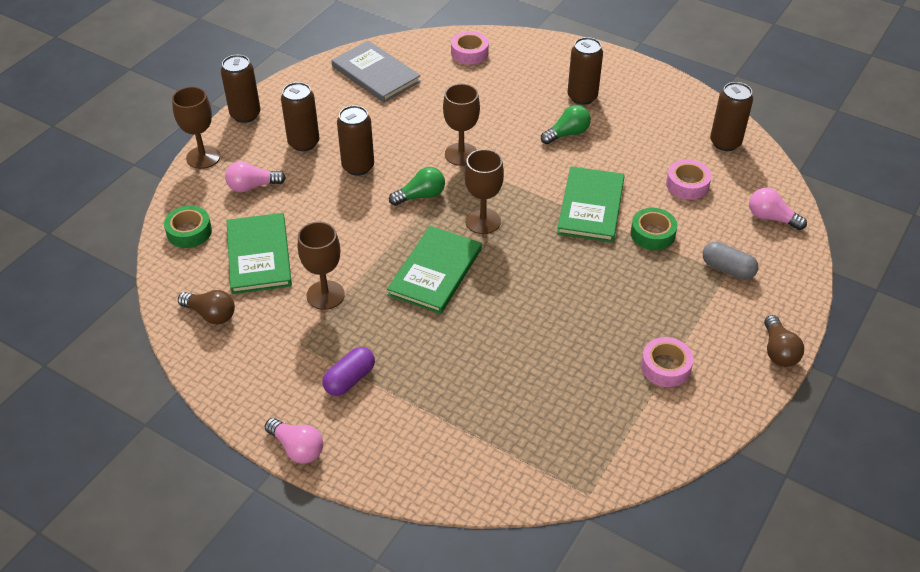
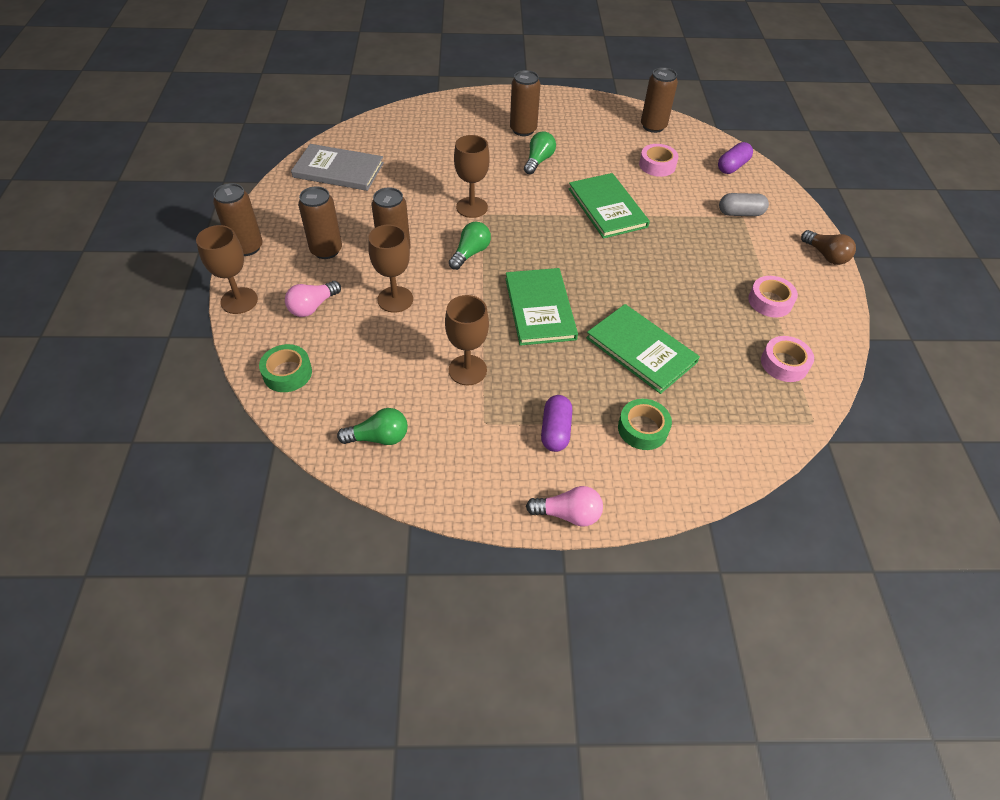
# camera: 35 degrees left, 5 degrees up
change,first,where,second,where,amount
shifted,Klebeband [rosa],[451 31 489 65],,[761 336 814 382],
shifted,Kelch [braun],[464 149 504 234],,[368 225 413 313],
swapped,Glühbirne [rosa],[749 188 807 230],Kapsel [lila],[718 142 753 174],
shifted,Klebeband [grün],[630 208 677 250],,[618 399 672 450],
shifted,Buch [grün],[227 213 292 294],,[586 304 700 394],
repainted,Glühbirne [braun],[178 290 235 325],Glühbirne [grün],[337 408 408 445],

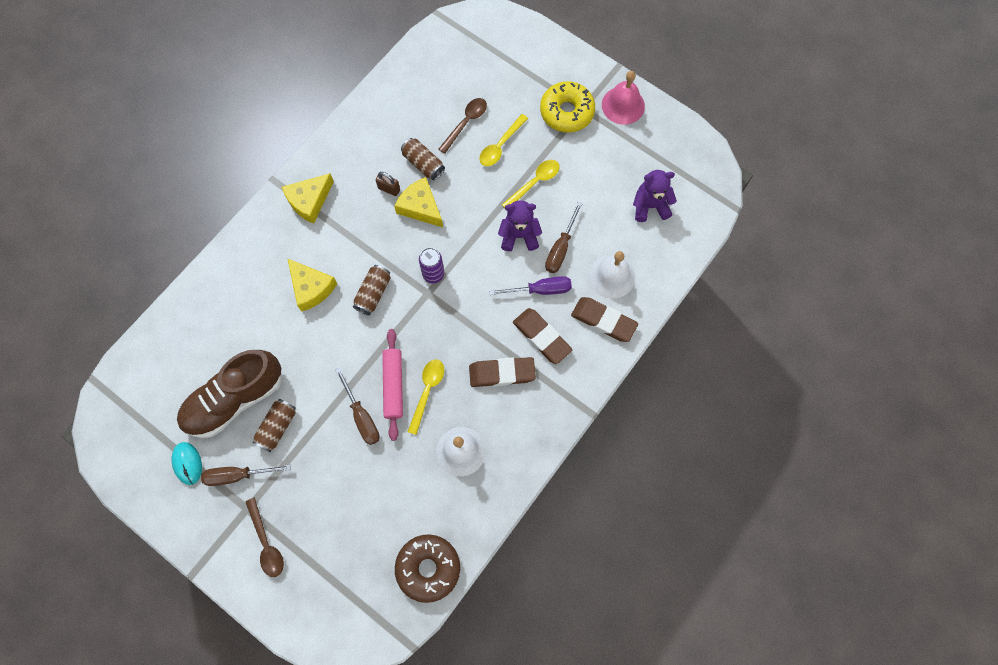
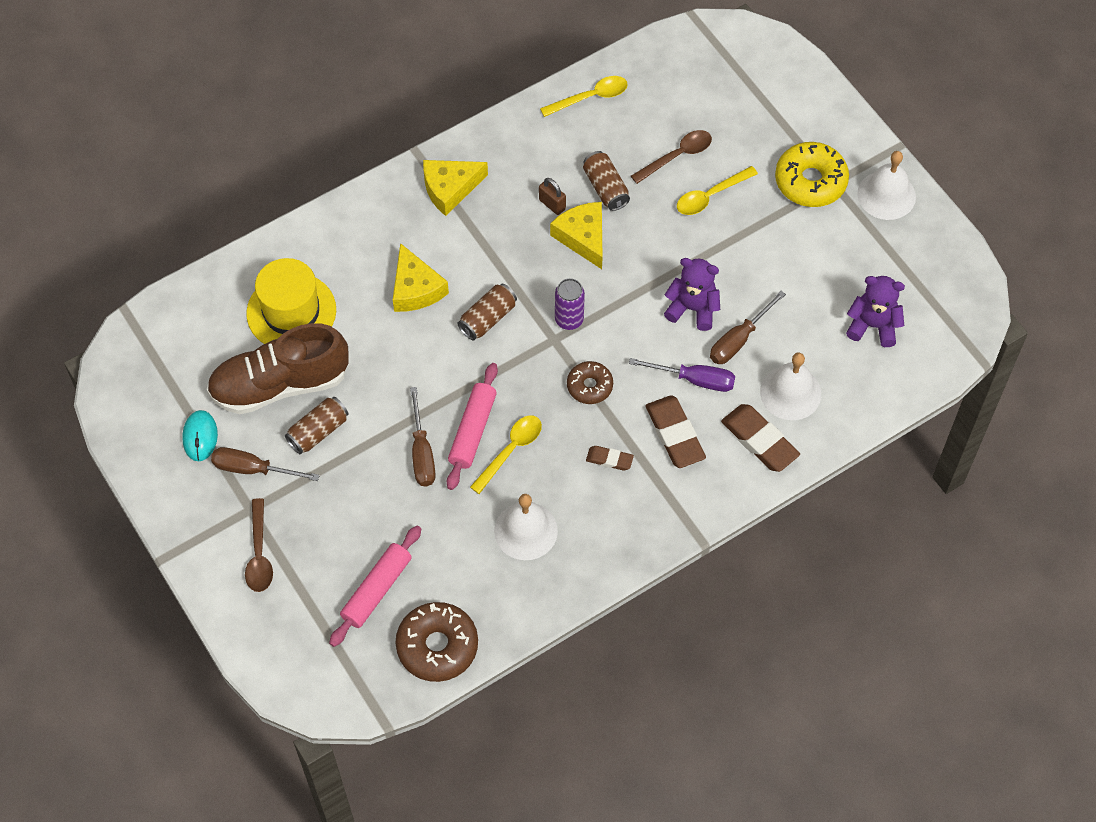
# camera: 20 degrees right, 10 degrees down
change,first,where,second,where,amount
repainted,Glocke [rosa],[602 71 645 125],Glocke [weiß],[857 151 916 220],
shifted,Löffel [gelb],[502 160 560 208],,[540 76 628 117],
scaled,Radiergummi [braun],[469 357 536 387],,[586 446 634 471],x0.54
new,,,Hut [gelb],[246 258 336 344],
new,,,Donut [braun],[567 361 613 404],
new,,,Nudelholz [rosa],[329 526 421 647],

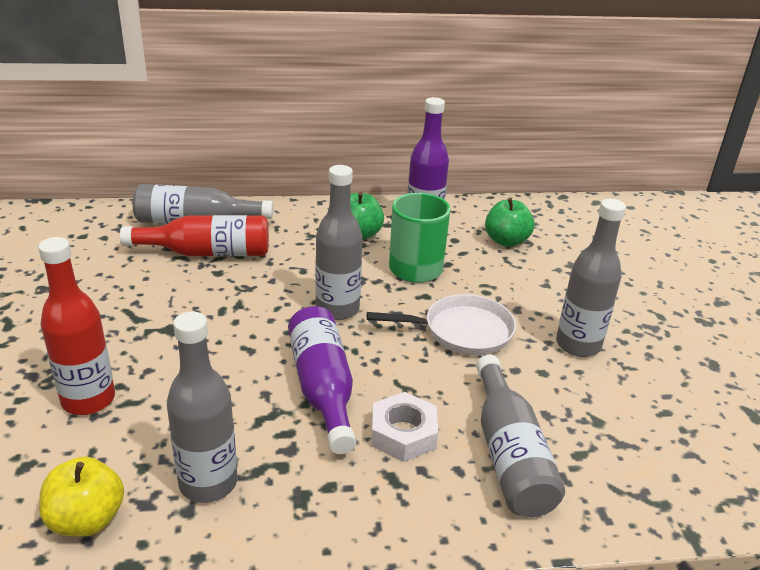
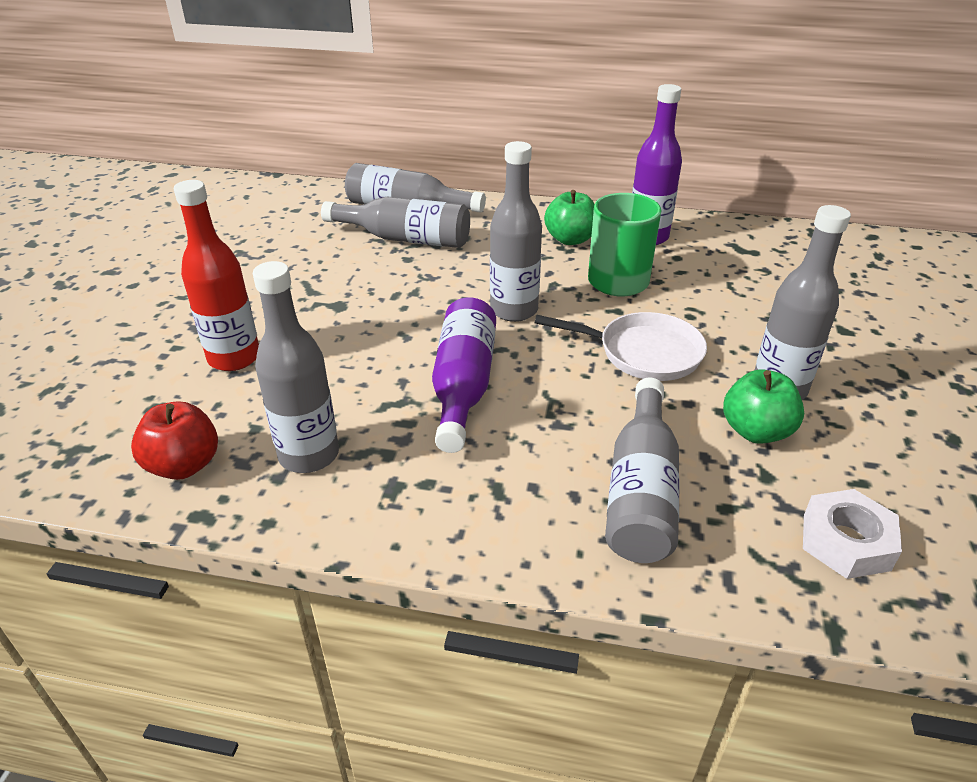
# camera: 20 degrees right, 5 degrees up
change,first,where,second,where,amount
shifted,Apfel [grün],[485 198 534 247],,[723 369 804 444],
repainted,Flasche [rot],[120 215 269 256],Flasche [grau],[321 197 470 248],
shifted,Sechskantmutter [weiß],[371 392 438 462],,[803 489 902 579],
repainted,Apfel [gelb],[39 456 124 537],Apfel [rot],[131 401 218 480],

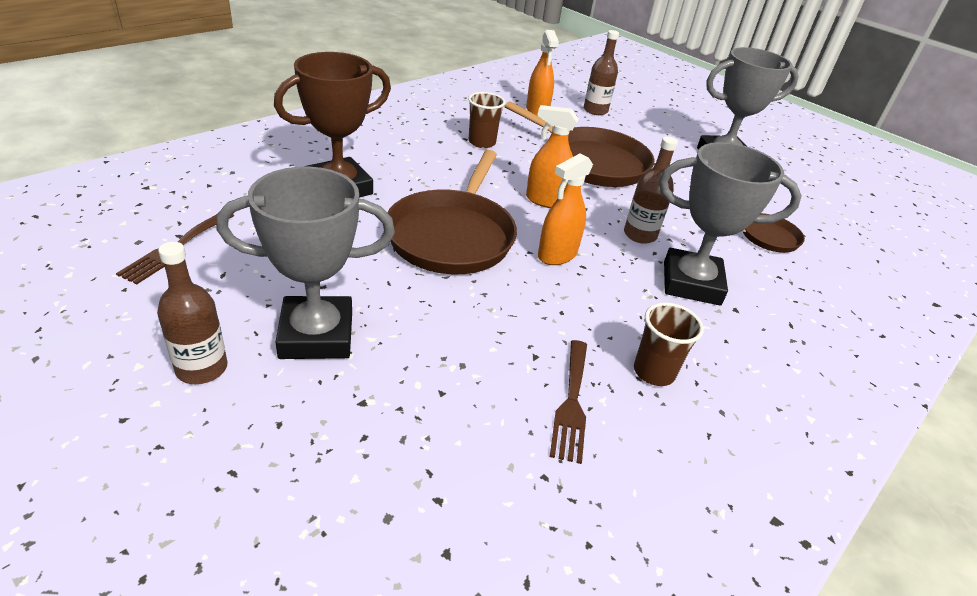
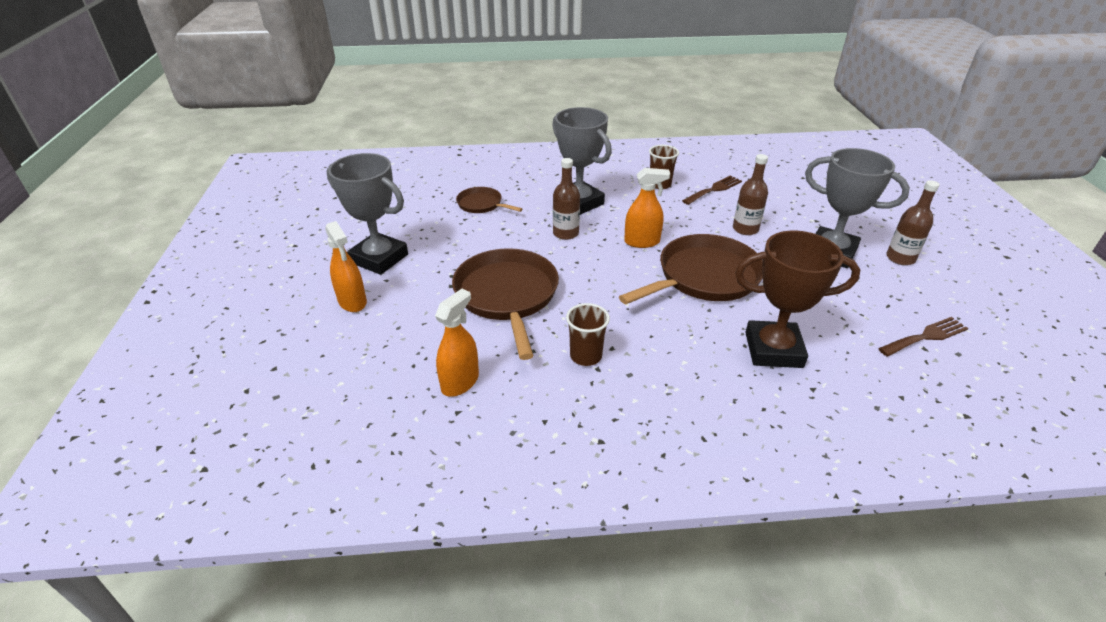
# camera: 135 degrees left, 0 degrees up
change,first,where,second,where,amount
shifted,Flasche [braun],[584 30 619 115],,[733 154 768 235],
shifted,Sprühflasche [orange],[526 105 579 208],,[325 221 367 312],

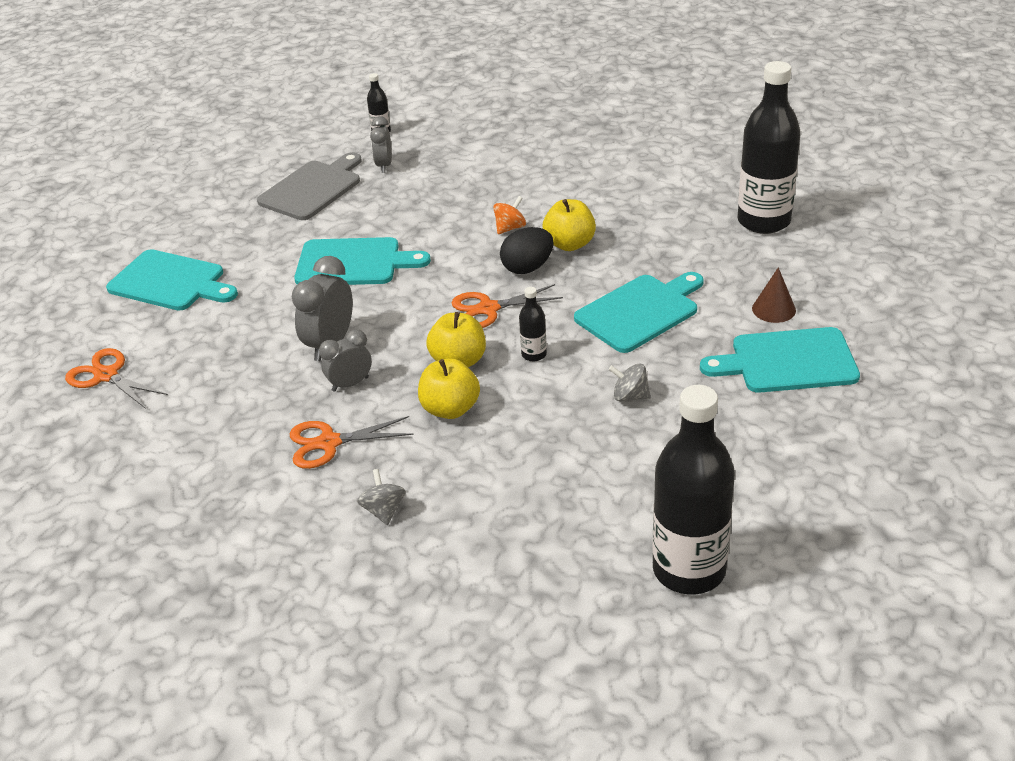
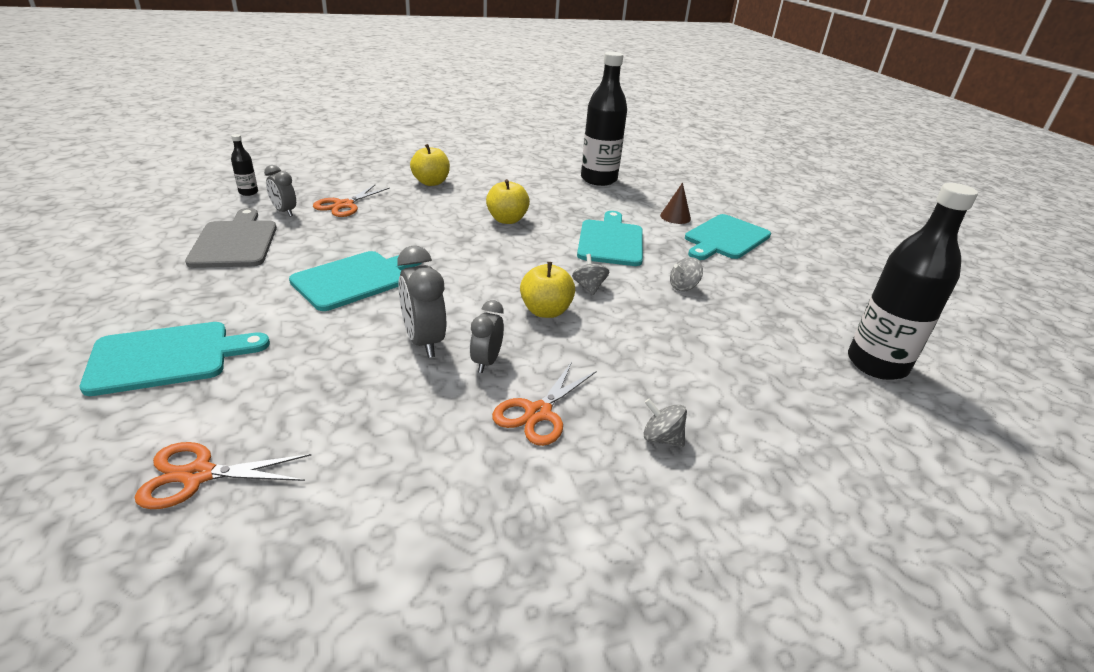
# camera: 50 degrees left, 5 degrees down
change,first,where,second,where,amount
gone,Kreisel [orange],[493 196 526 234],,,
gone,Ei [schwarz],[500 227 554 274],,,
shifted,Schere [orange],[452 284 563 328],,[313 185 390 217],
swapped,Flasche [schwarz],[519 287 547 361],Kreisel [grau],[572 254 609 295],
shifted,Apfel [gelb],[418 358 480 419],,[410 144 450 186],

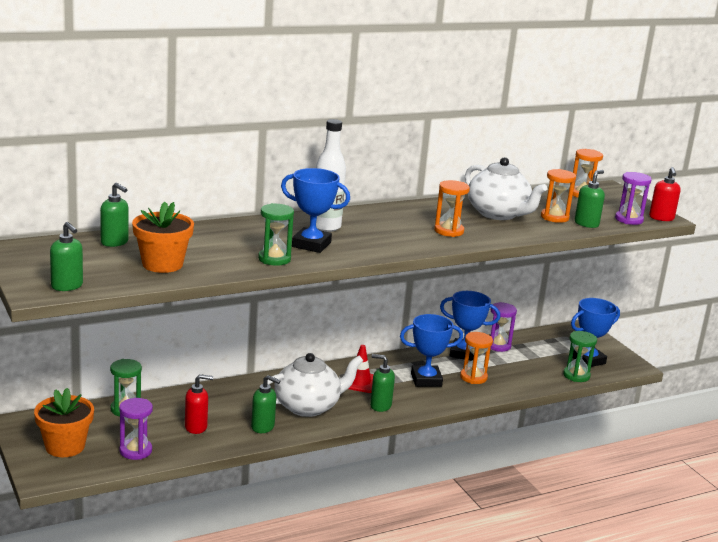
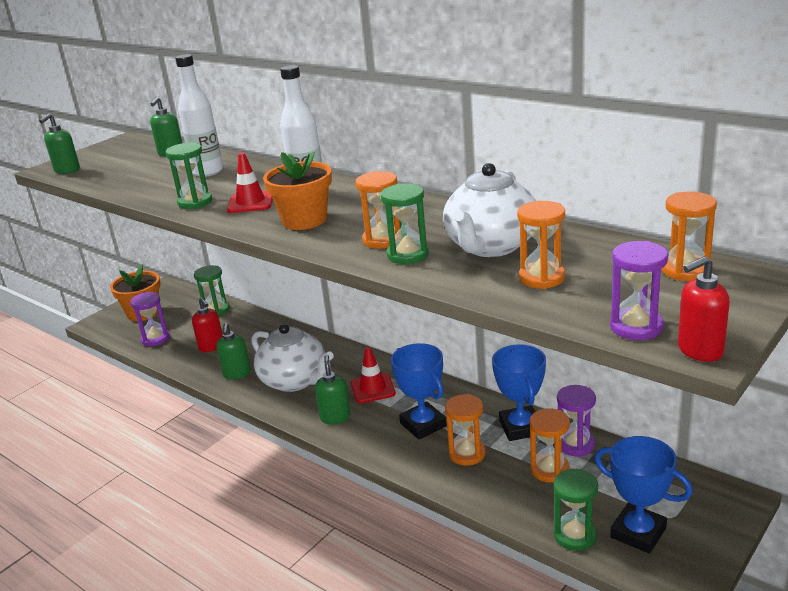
# camera: 70 degrees right, 5 degrees up
change,first,where,second,where,amount
swapped,Pokal [blau],[281 168 350 253],Leitkegel [rot],[227 152 273 213],
gone,Seifenspender [grün],[575 170 605 228],,,
shifted,Blumentopf [orange],[132 202 194 273],,[263 152 332 230],
new,,,Flasche [weiß],[175 54 223 177],
new,,,Sanduhr [grün],[380 183 429 264],
new,,,Sanduhr [orange],[530 408 570 483],

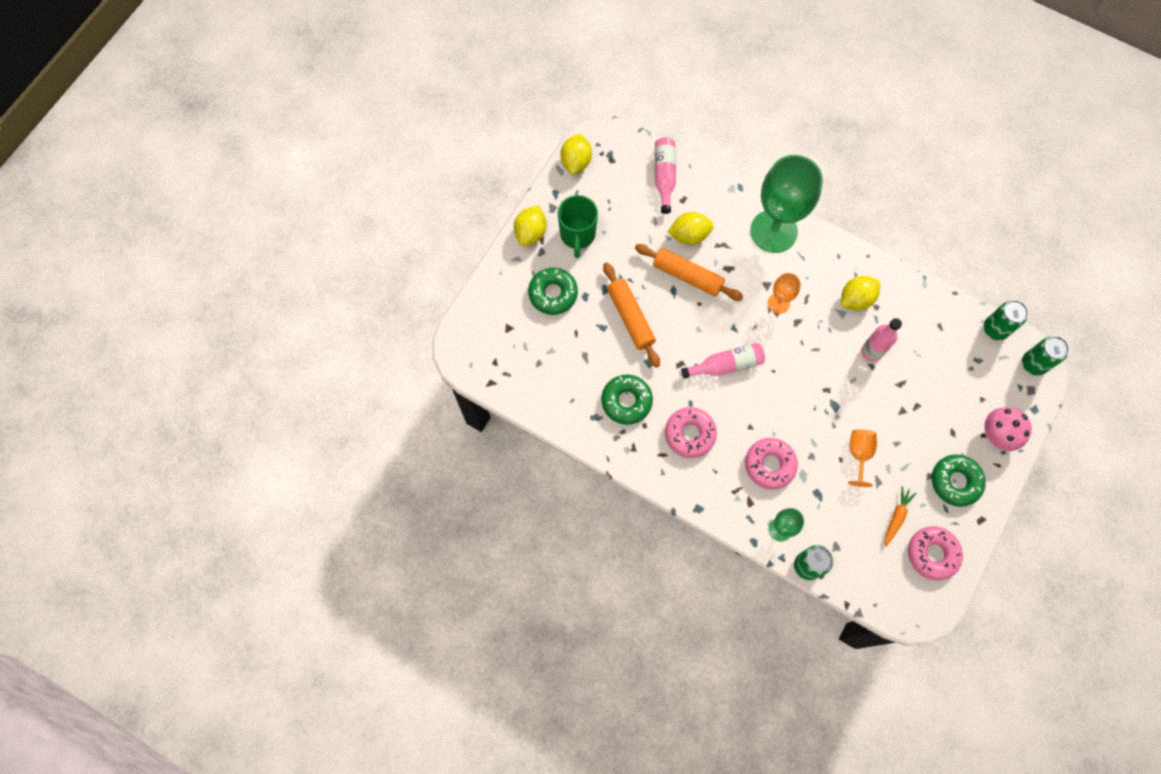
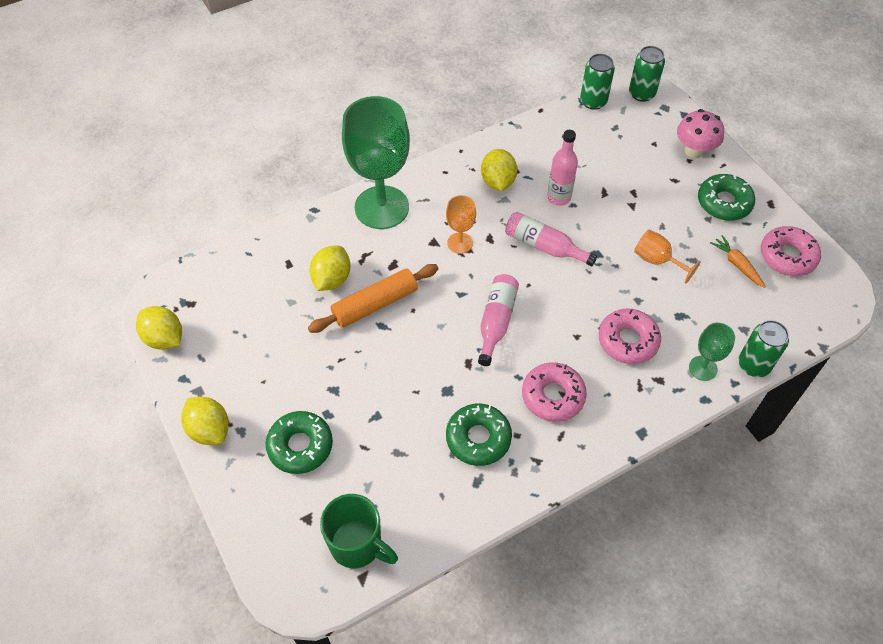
# camera: 60 degrees left, 15 degrees down
change,first,where,second,where,amount
shifted,Flasche [rosa],[655 137 676 214],,[505 212 597 267],
shifted,Tasse [grün],[558 195 598 258],,[320 494 398 568],
gone,Nudelholz [orange],[603 262 660 368],,,

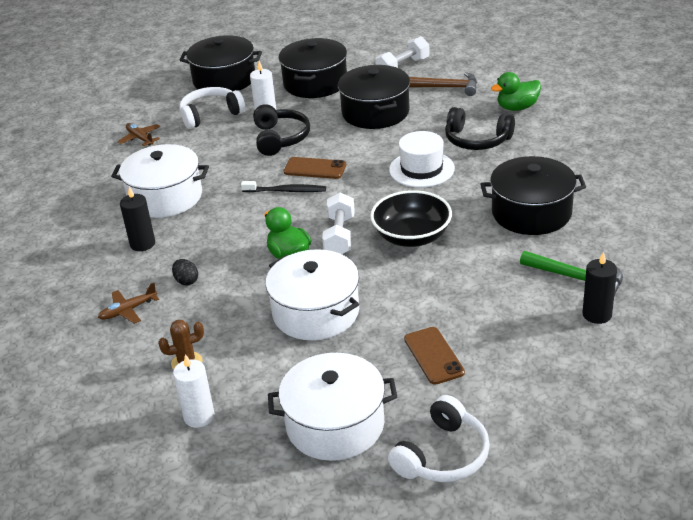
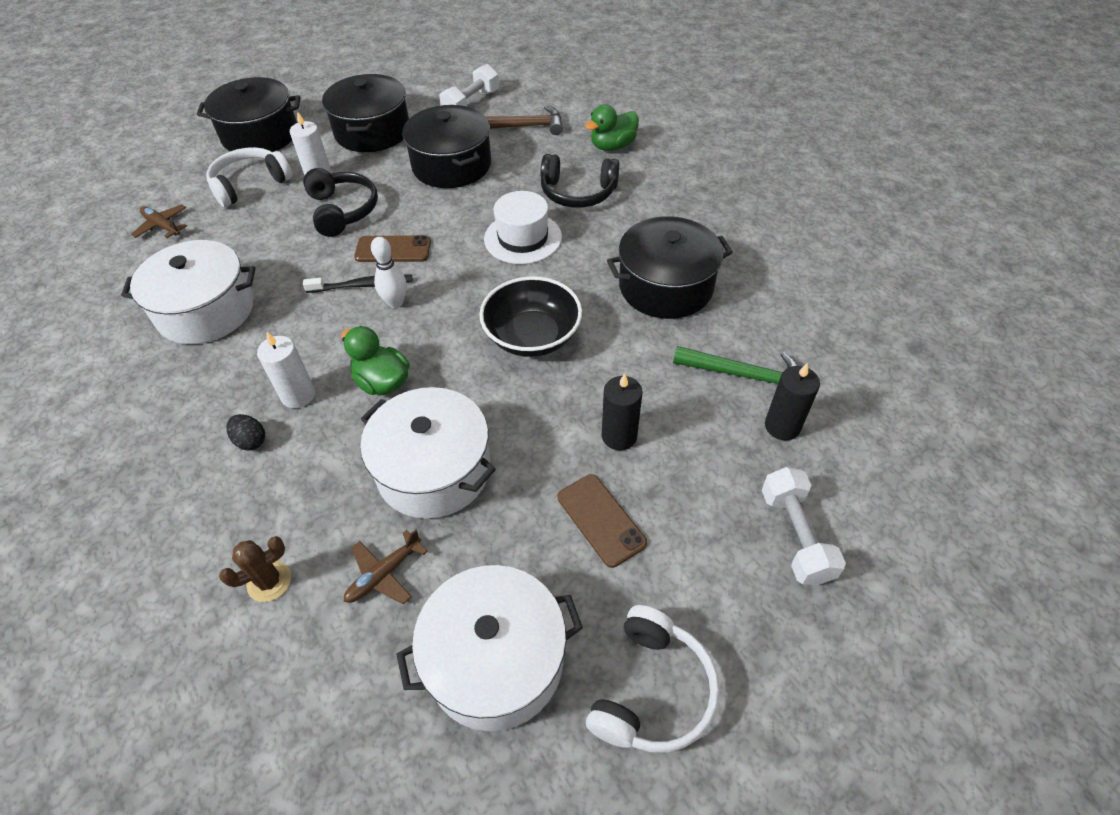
# camera: 15 degrees left, 15 degrees up
change,first,where,second,where,amount
shifted,Kerze [schwarz],[120 186 155 251],,[602 373 643 450],
shifted,Hantel [weiß],[322 193 355 254],,[762 467 846 585],
shifted,Flugzeug [braun],[98 283 159 324],,[344 529 428 604],
shifted,Kerze [weiß],[173 354 215 428],,[257 332 315 408],
new,,,Bowlingkegel [weiß],[371 237 407 308],

